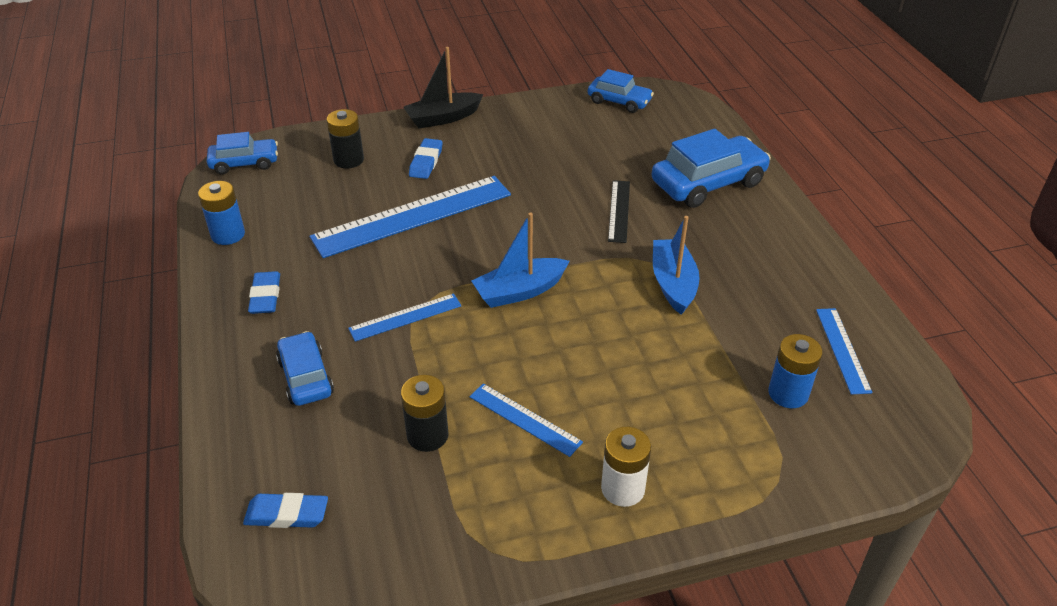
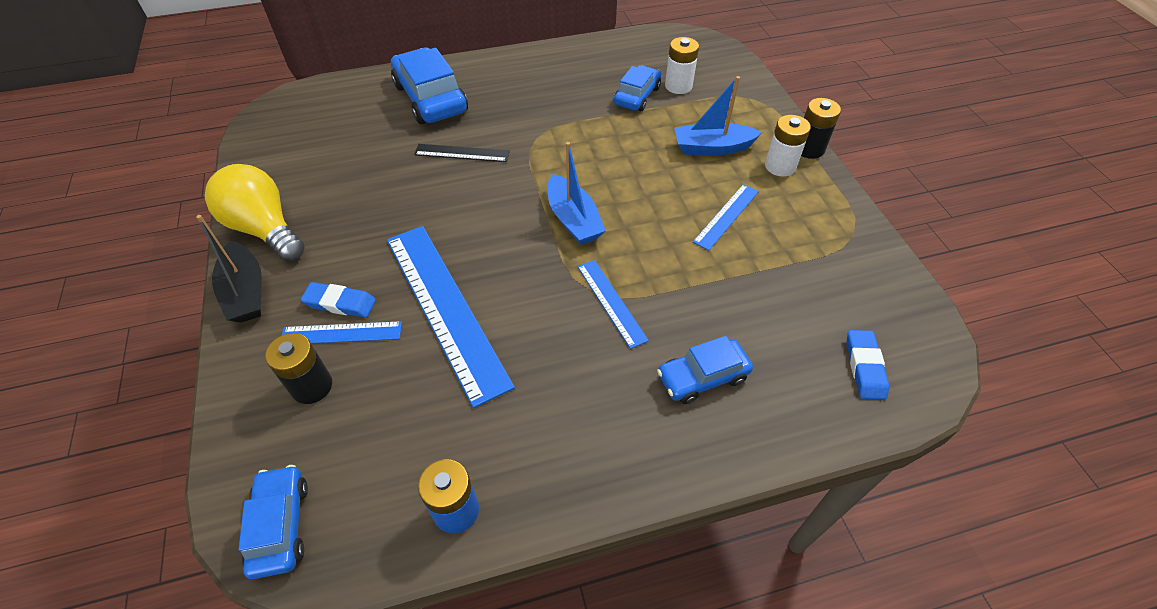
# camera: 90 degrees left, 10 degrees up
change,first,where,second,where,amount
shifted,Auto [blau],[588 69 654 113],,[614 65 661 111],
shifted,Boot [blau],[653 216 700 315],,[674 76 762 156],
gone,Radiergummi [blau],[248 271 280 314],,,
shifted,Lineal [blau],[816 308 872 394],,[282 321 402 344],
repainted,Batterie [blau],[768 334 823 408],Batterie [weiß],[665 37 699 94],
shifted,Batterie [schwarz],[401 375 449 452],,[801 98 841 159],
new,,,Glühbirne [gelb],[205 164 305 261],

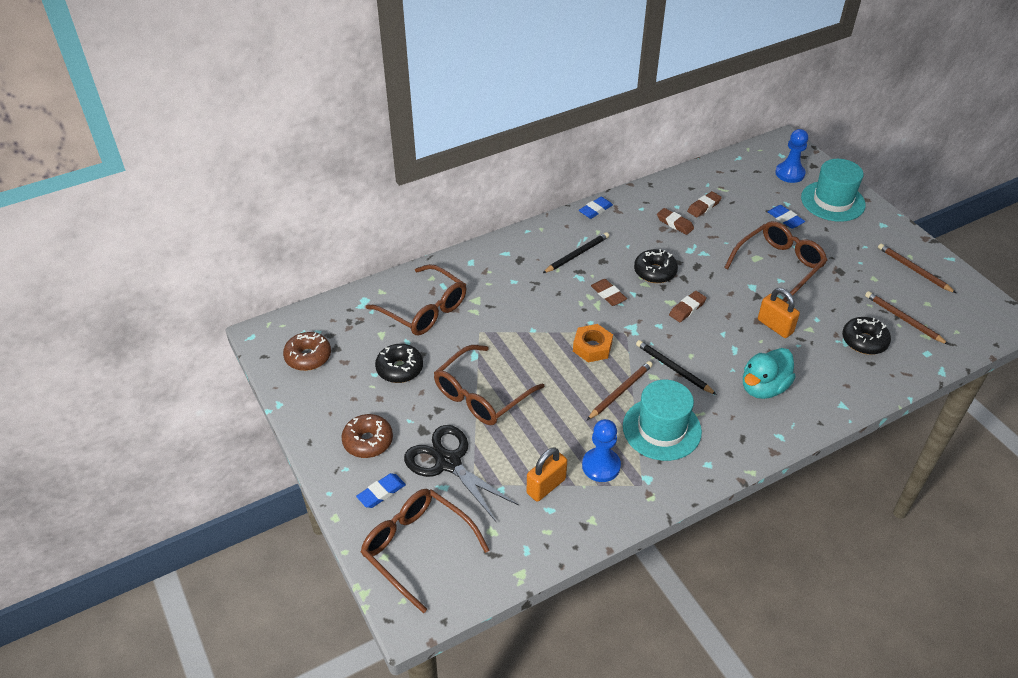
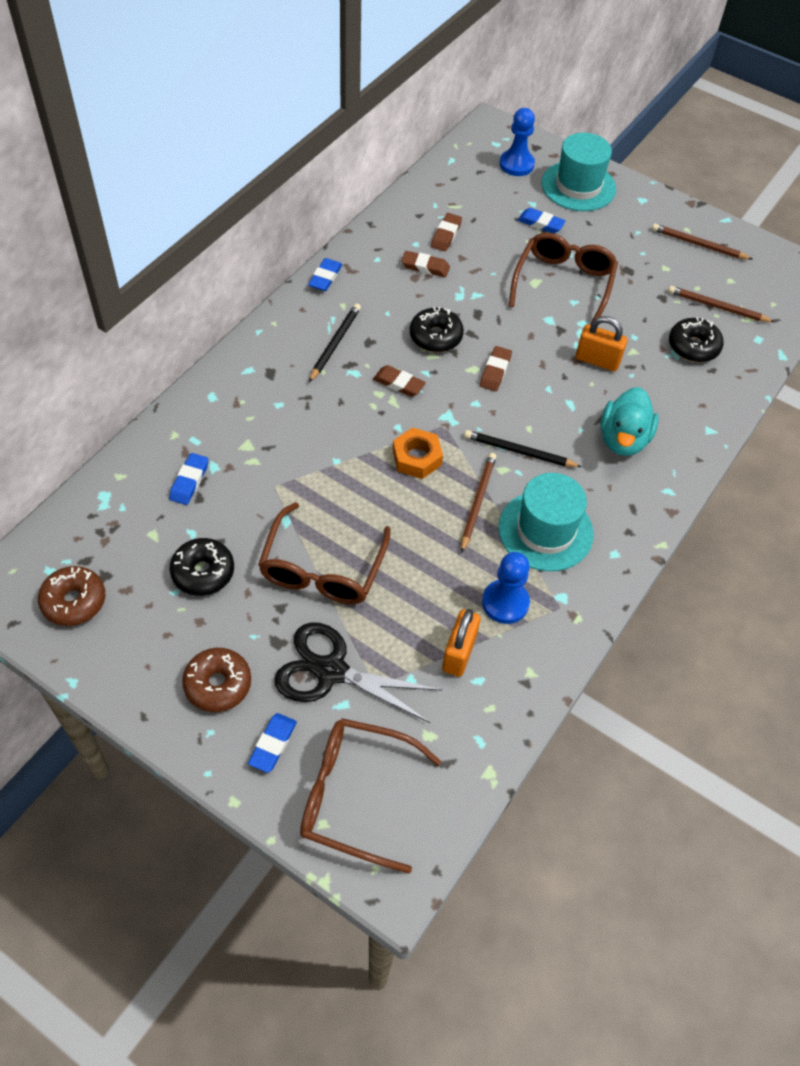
# camera: 30 degrees left, 10 degrees up
change,first,where,second,where,amount
swapped,Brille [braun],[366 264 466 335],Radiergummi [blau],[169 453 208 505],

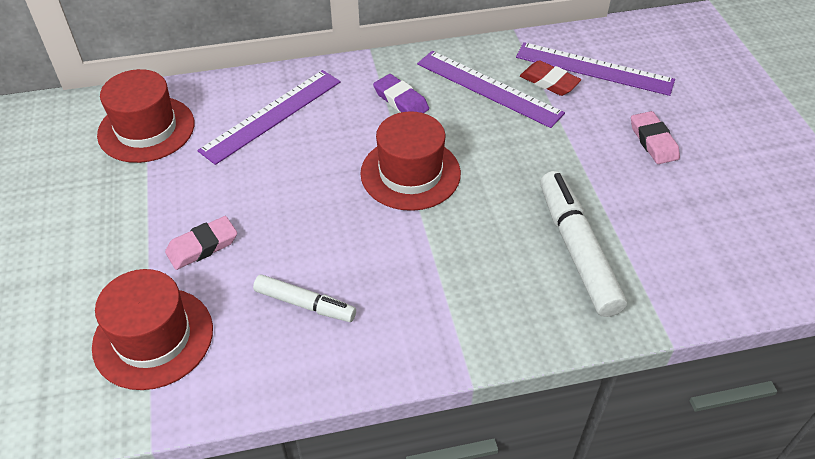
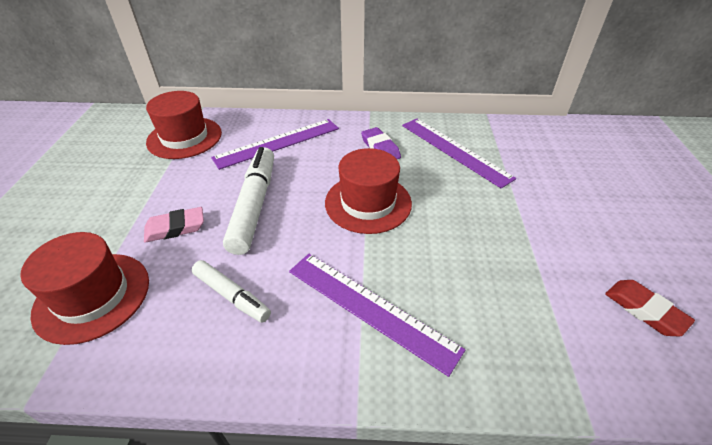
# camera: 15 degrees right, 5 degrees down
change,first,where,second,where,amount
shifted,Lineal [lila],[516 42 675 96],,[289 254 465 377],
shifted,Radiergummi [rot],[520 60 581 96],,[605 280 695 336],
gone,Radiergummi [rosa],[631 111 680 164],,,
shifted,Filzstift [weiß],[540 171 627 317],,[223 147 274 255],

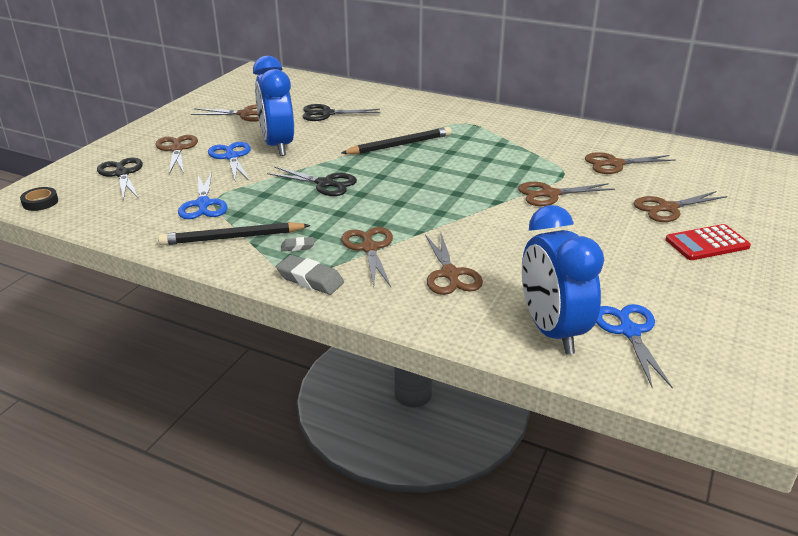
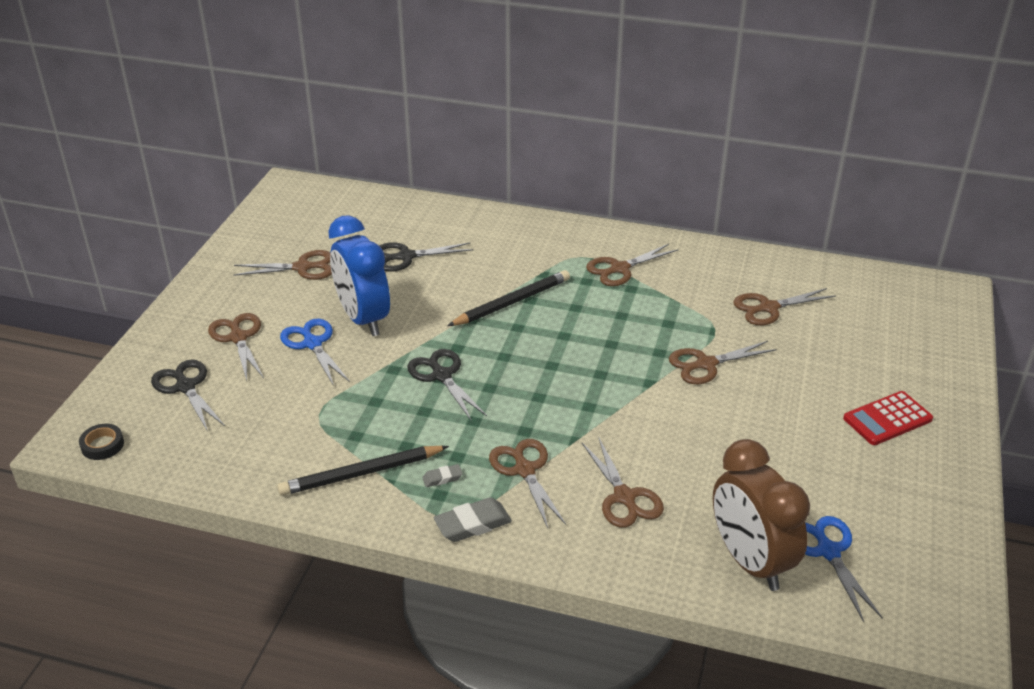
# camera: 10 degrees left, 5 degrees up
change,first,where,second,where,amount
rotated,Schere [schwarz],[267 166 357 196],,[407 349 487 420],135 degrees counterclockwise
gone,Schere [blau],[178 172 227 219],,,
shifted,Schere [braun],[633 191 727 222],,[586 244 679 286],
repainted,Wecker [blau],[522 205 604 354],Wecker [braun],[713 439 810 591],
rotated,Radiergummi [grau],[276 255 344 295],,[433 497 512 542],45 degrees counterclockwise

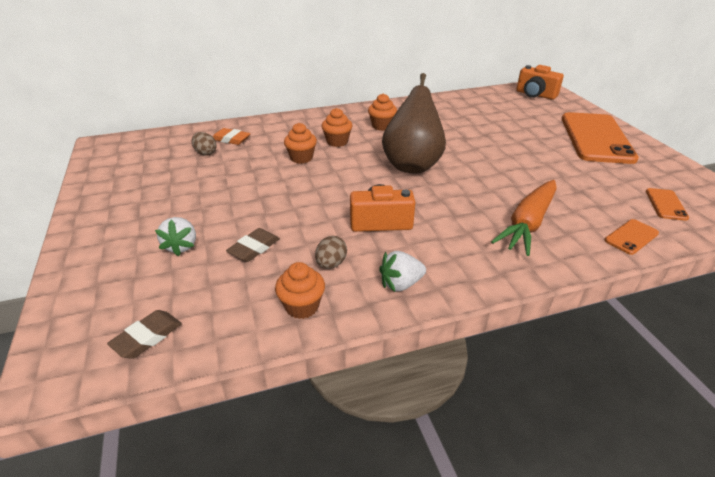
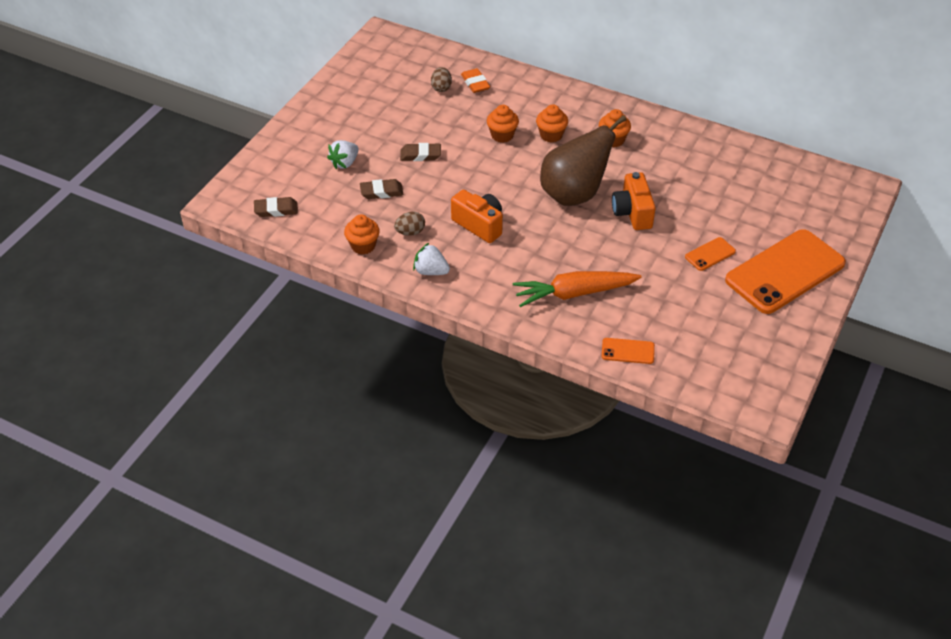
# camera: 45 degrees right, 10 degrees up
change,first,where,second,where,amount
shifted,Kamera [orange],[516 65 564 100],,[612 172 656 230],
shifted,Handy [orange],[646 188 689 221],,[685 237 736 271],
new,,,Radiergummi [braun],[400 143 441 161],

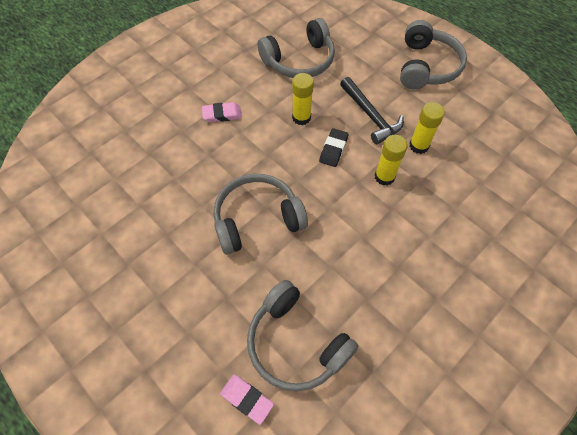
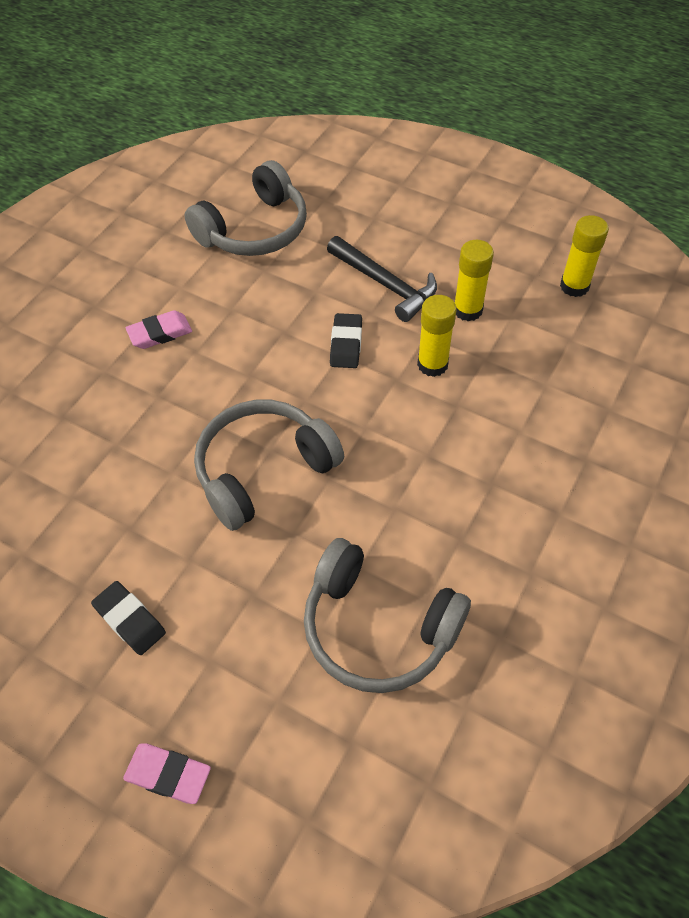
# camera: 15 degrees left, 5 degrees down
change,first,where,second,where,amount
gone,Kopfhörer [grau],[400 20 467 89],,,
shifted,Klebestift [gelb],[292 73 314 125],,[560 215 609 297],
shifted,Radiergummi [rosa],[220 375 274 425],,[123 743 211 804],
new,,,Radiergummi [schwarz],[91 581 166 655],

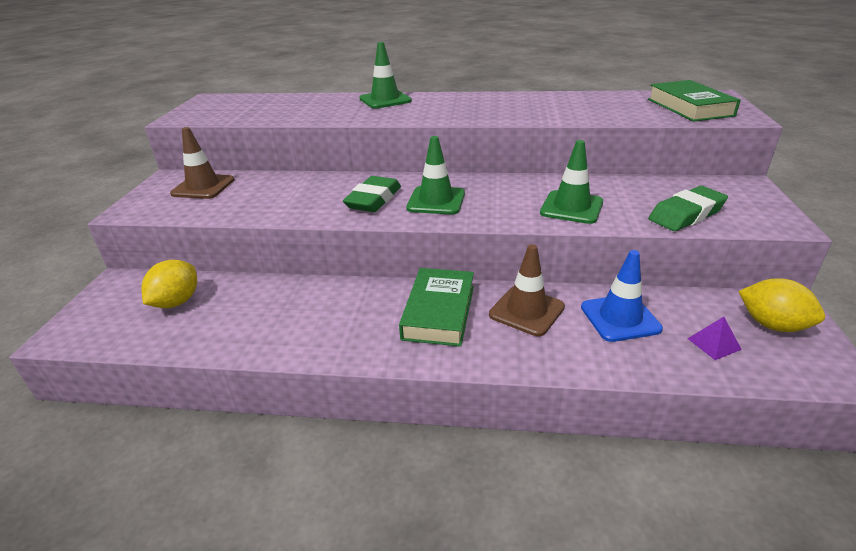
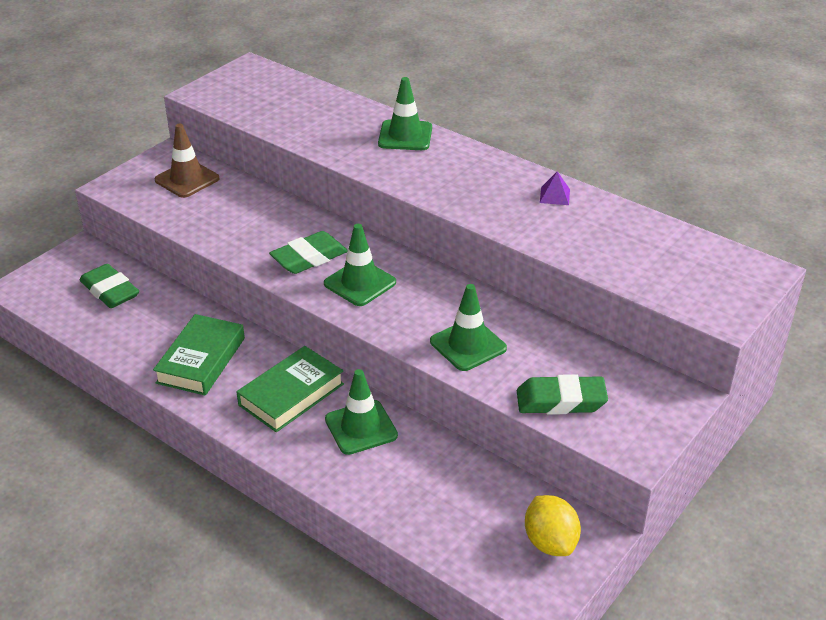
# camera: 30 degrees right, 5 degrees up
change,first,where,second,where,amount
shifted,Buch [grün],[648 80 741 122],,[153 314 245 395],
repainted,Leitkegel [braun],[489 244 565 336],Leitkegel [grün],[325 369 398 455],
gone,Leitkegel [blau],[581 250 663 342],,,
swapped,Zitrone [gelb],[141 260 197 308],Radiergummi [grün],[80 264 139 308],
shifted,Pyramide [lila],[687 317 742 360],,[540 171 570 205],

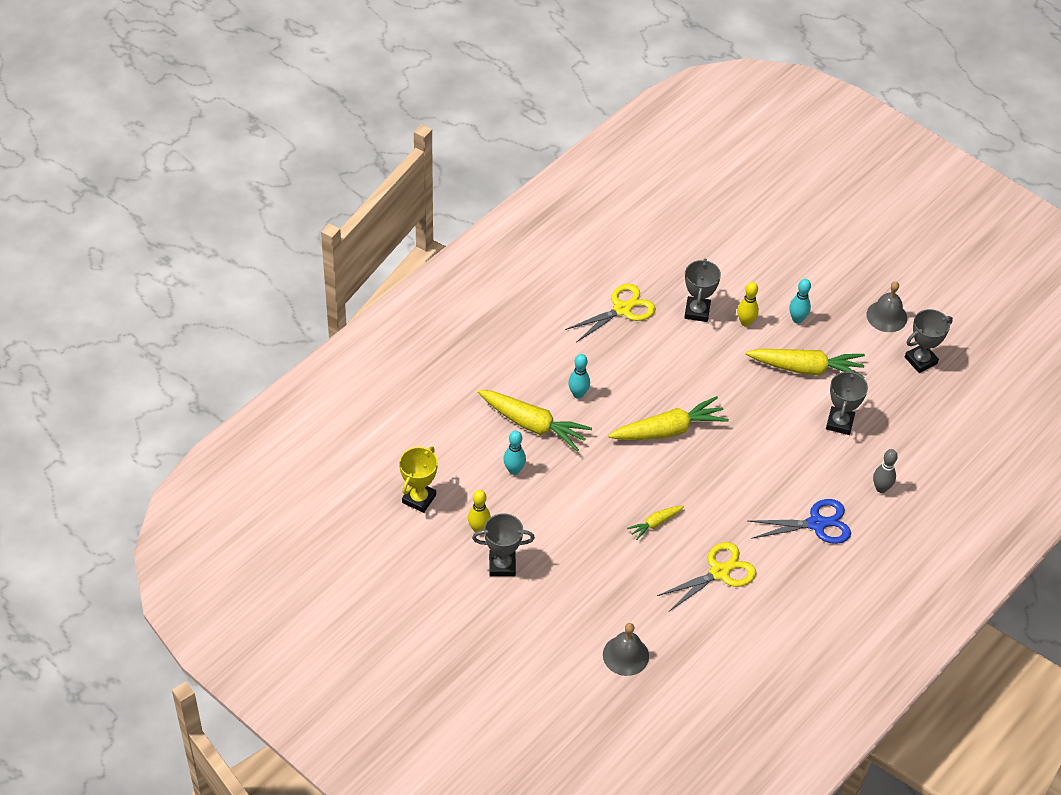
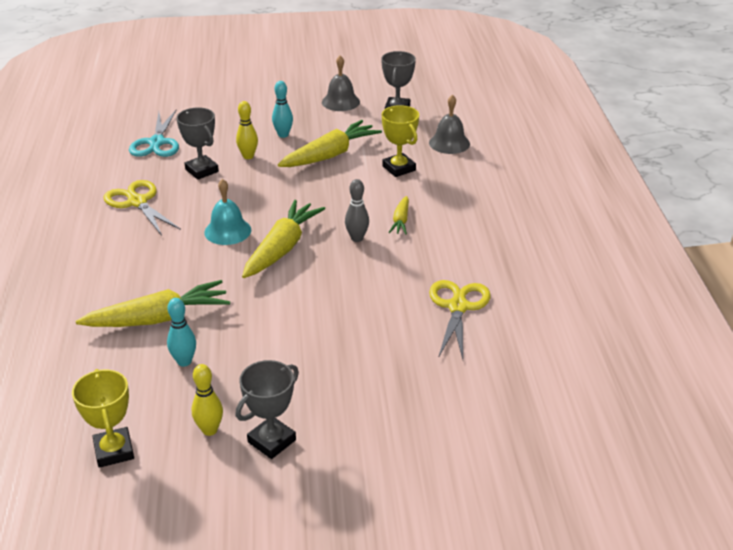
# camera: 45 degrees left, 15 degrees down
change,first,where,second,where,amount
rotated,Schere [gelb],[565 284 656 343],,[103 180 181 236],45 degrees counterclockwise
gone,Bowlingkegel [türkis],[568 354 590 399],,,
repainted,Pokal [grau],[826 370 868 435],Pokal [gelb],[382 105 419 177],
shifted,Bowlingkegel [grau],[873 449 898 493],,[345 179 369 242],
gone,Schere [blau],[748 499 851 544],,,
shifted,Karotte [gelb],[627 505 684 540],,[389 196 409 234],
shifted,Glocke [grau],[603 623 649 676],,[429 94 470 154],
new,,,Schere [türkis],[129 110 179 157],
new,,,Glocke [türkis],[204 179 251 245],

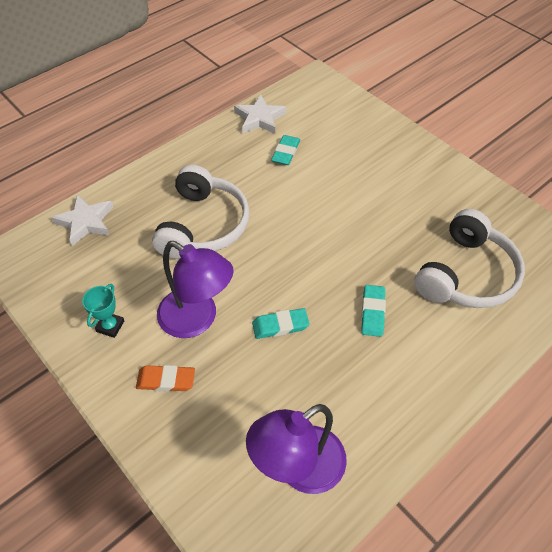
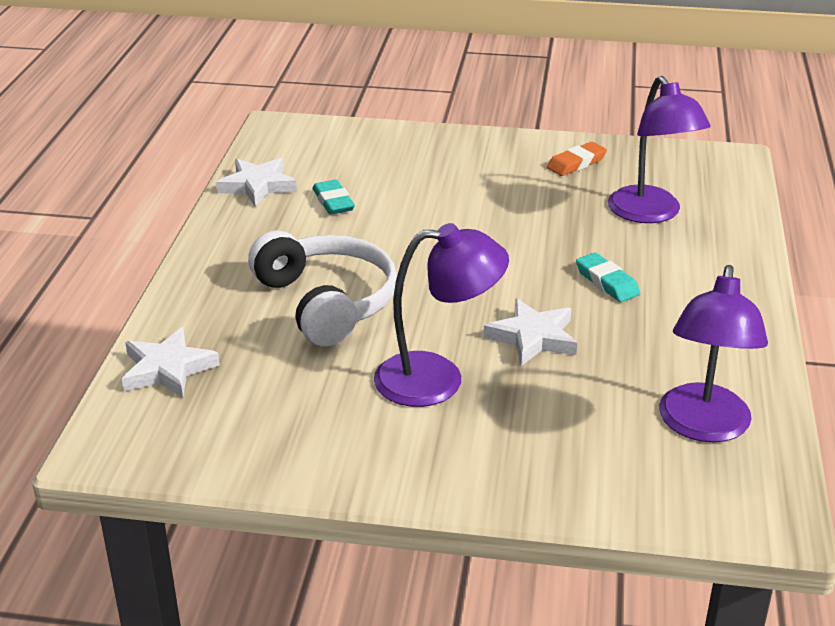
# camera: 40 degrees left, 20 degrees down
change,first,where,second,where,amount
swapped,Kopfhörer [weiß],[414 209 525 308],Lampe [lila],[608 76 711 223],
gone,Pokal [türkis],[82 284 124 338],,,
swapped,Radiergummi [türkis],[252 308 310 339],Stern [weiß],[483 299 577 366],
shifted,Radiergummi [orange],[136 365 195 391],,[547 142 607 176],

